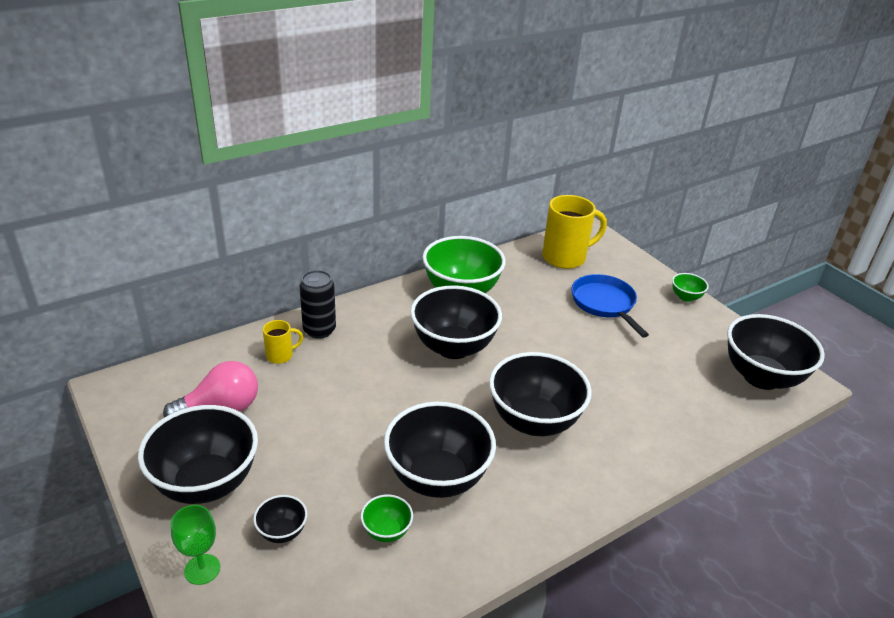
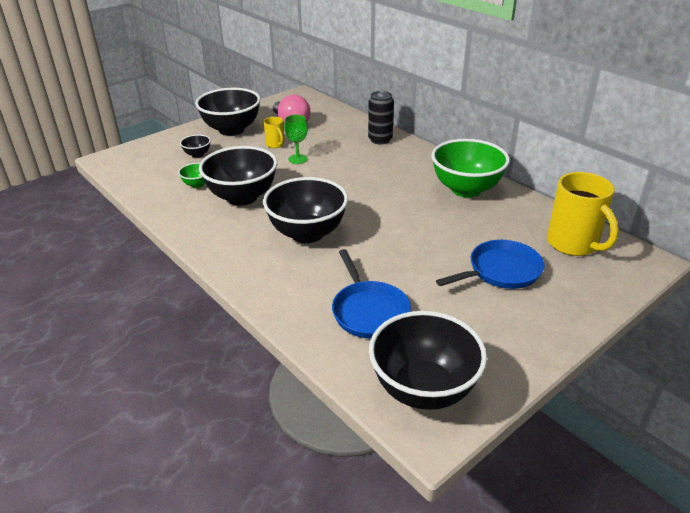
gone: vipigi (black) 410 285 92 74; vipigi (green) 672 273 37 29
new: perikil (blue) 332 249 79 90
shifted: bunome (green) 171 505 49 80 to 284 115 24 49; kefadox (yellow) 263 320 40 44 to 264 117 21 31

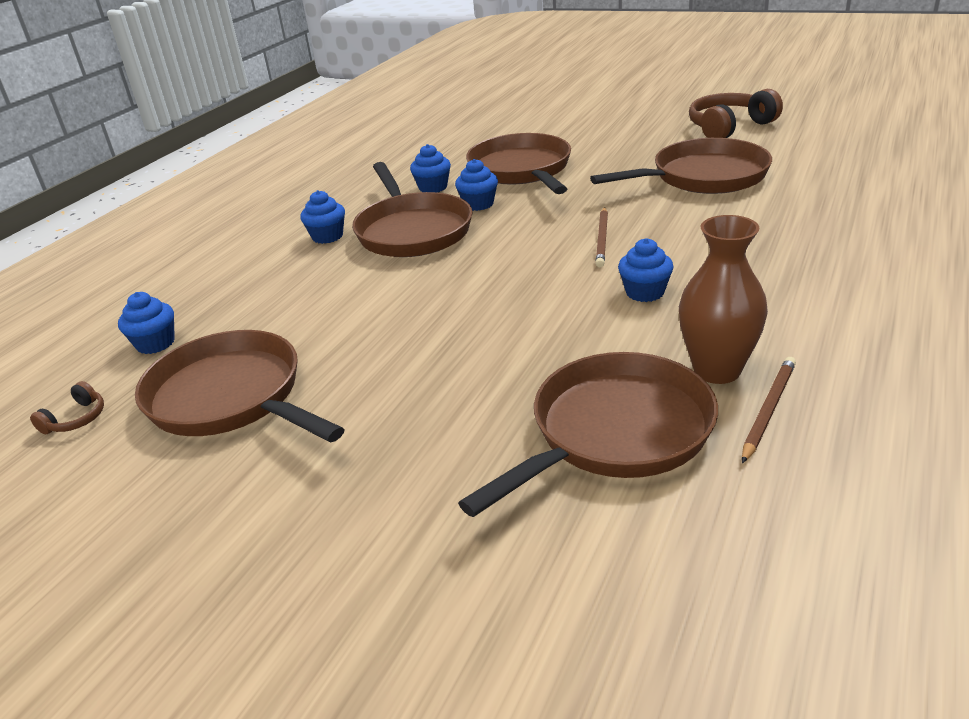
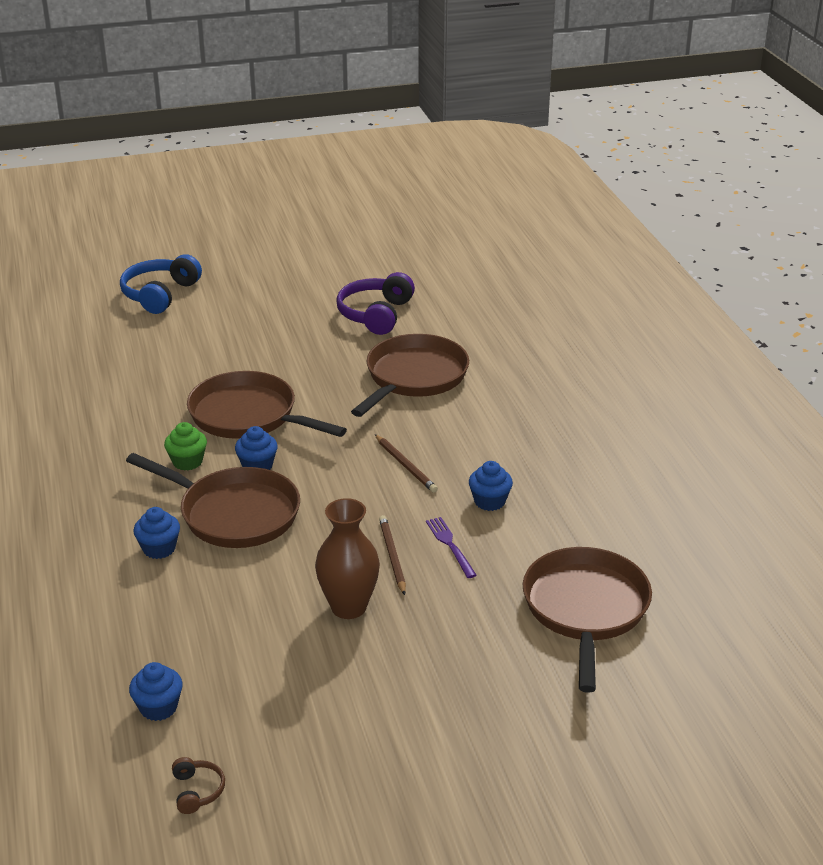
gone: perikil (brown) 135 330 210 113
new: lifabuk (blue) 120 254 82 60; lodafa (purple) 426 517 51 61
shifted: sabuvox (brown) 679 215 89 169 to 315 498 65 121; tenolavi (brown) 742 357 54 106 to 379 515 27 80
repainted: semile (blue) 410 144 41 48 to semile (green) 164 422 43 49; lifabuk (brown) 689 89 94 49 to lifabuk (purple) 336 272 79 63

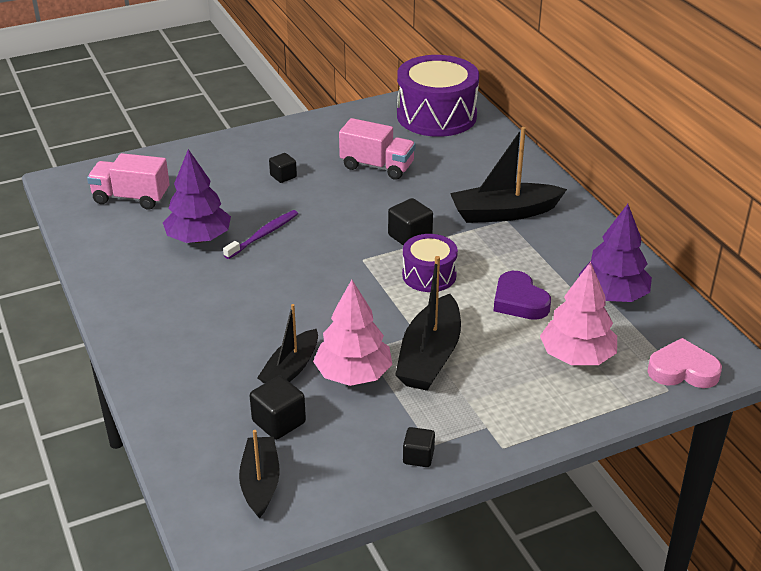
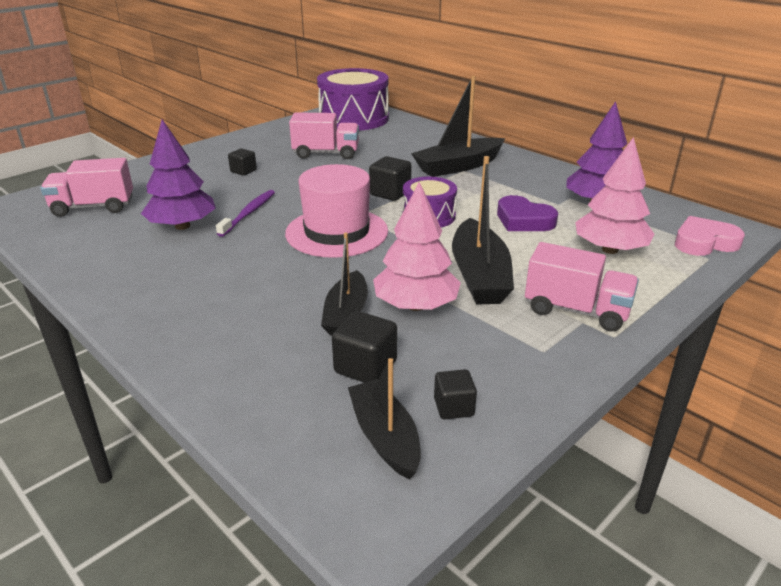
new: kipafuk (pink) 285 164 103 94; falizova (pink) 525 242 114 90
shifted: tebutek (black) 403 427 32 40 to 434 369 43 50

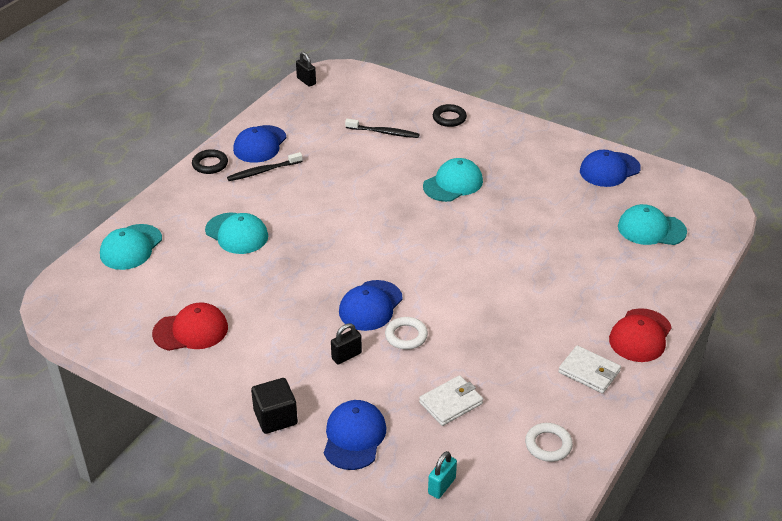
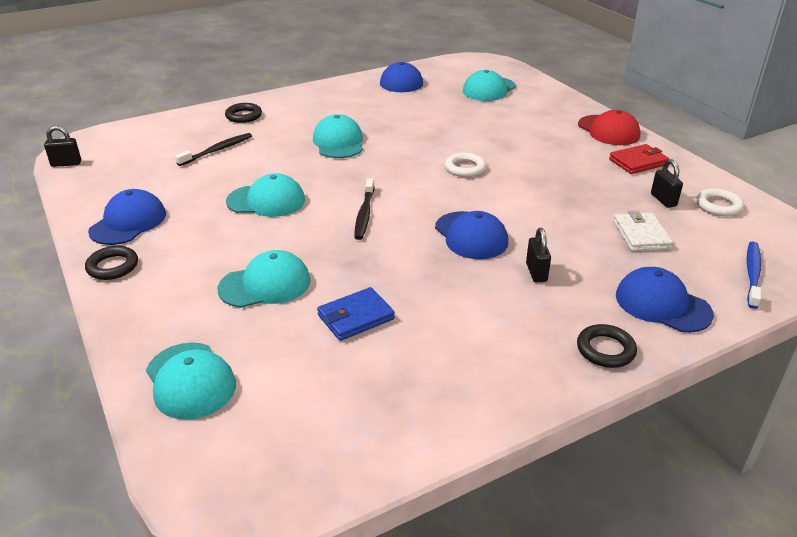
gone: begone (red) 152 302 76 49
new: begone (turquoise) 226 173 79 44; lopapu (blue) 317 287 78 54; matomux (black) 651 159 32 49
shifted: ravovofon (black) 227 152 76 29 to 354 178 21 62; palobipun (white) 385 317 43 33 to 445 153 41 24
swapped: tebutek (black) 251 378 47 56 to palobipun (black) 577 324 60 44; matomux (turquoise) 428 451 29 48 to ravovofon (blue) 747 241 14 68
repainted: lopapu (white) 558 345 63 49 to lopapu (red) 609 144 60 30
rotated: begone (blue) 233 125 54 38 = 88 189 78 56 120 degrees counterclockwise

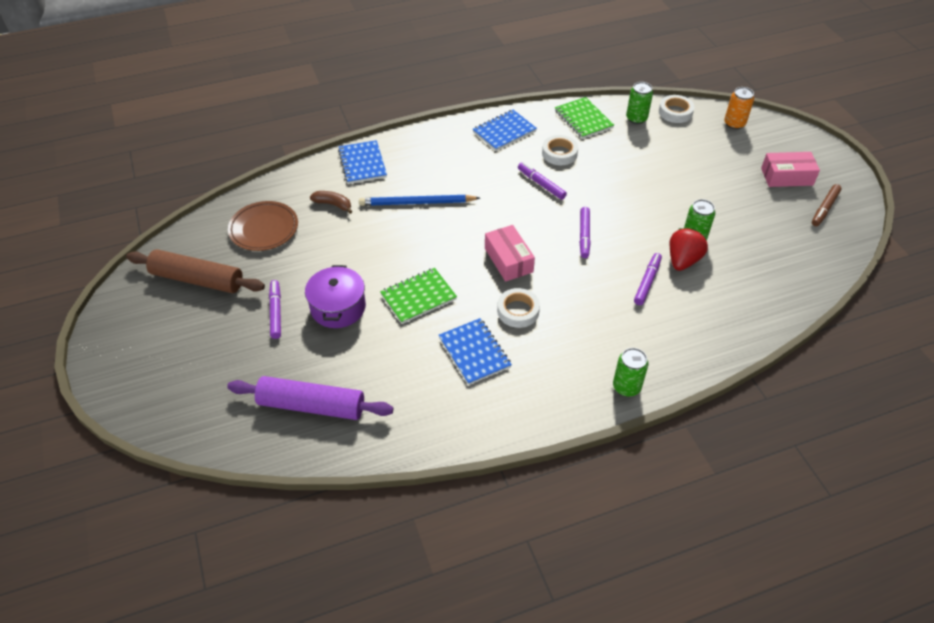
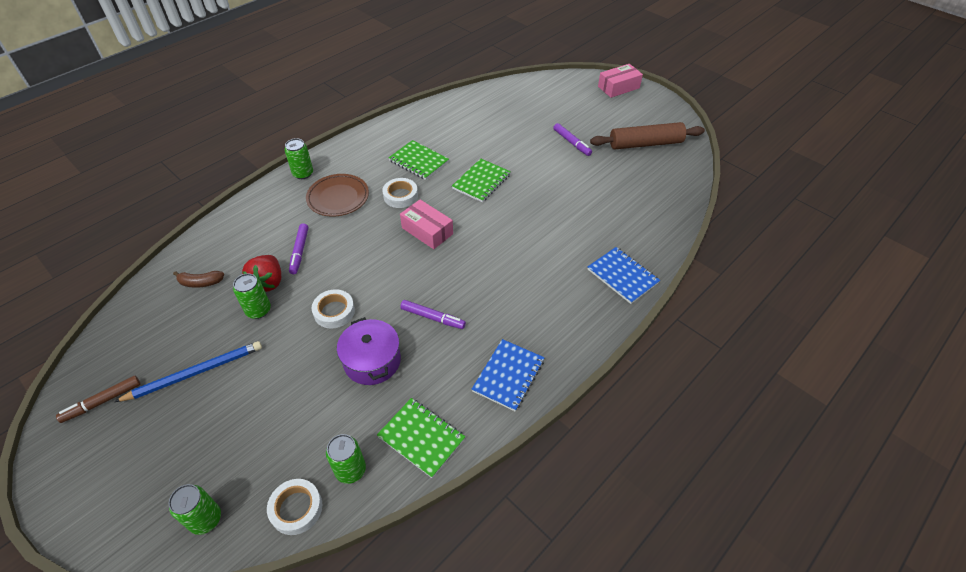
gone: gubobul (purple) 227 376 166 44; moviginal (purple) 580 207 11 51
shifted: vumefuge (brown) 228 201 70 50 to 306 174 63 43; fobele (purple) 305 265 61 63 to 337 317 64 68; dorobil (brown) 310 191 43 23 to 173 271 51 17; tenolavi (blue) 359 195 121 11 to 114 341 148 61; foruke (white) 542 135 36 30 to 312 289 43 39; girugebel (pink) 761 152 59 35 to 598 64 45 34
repainted: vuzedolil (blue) 439 318 73 67 to vuzedolil (green) 389 140 60 40; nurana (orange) 724 87 30 42 to nurana (green) 169 484 52 51
rotated: moviginal (brown) 812 184 30 42 = 56 376 84 47 135 degrees counterclockwise

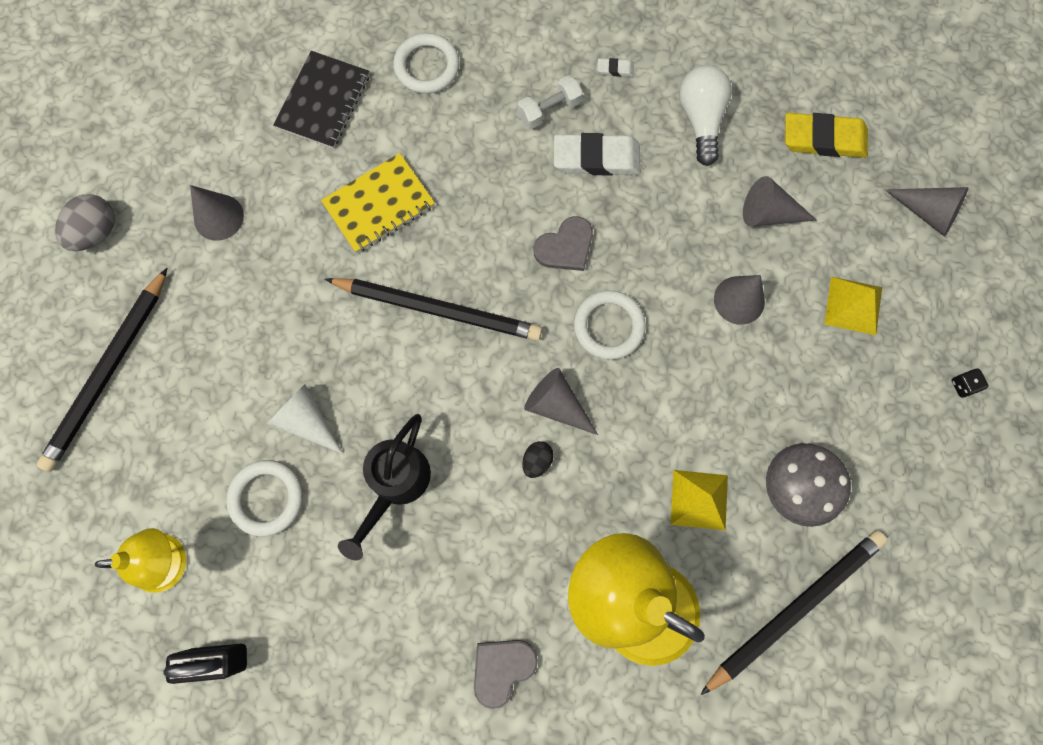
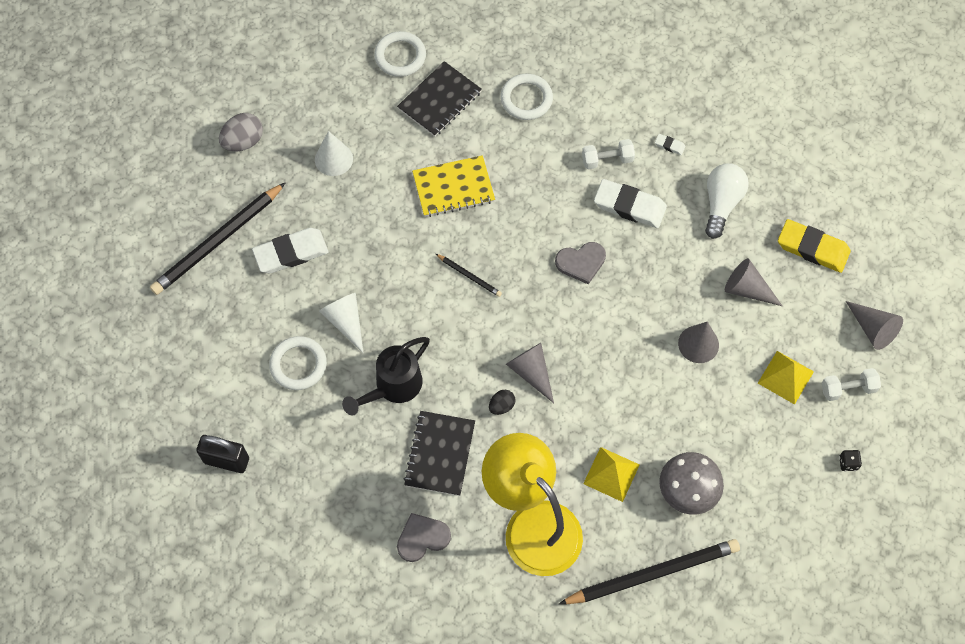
gone: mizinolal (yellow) 95 528 92 65
new: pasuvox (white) 252 228 76 45; vuzedolil (black) 404 411 71 85; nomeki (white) 822 368 59 33
shifted: palobipun (white) 574 290 72 70 to 374 31 52 46
repainted: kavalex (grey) 190 185 54 56 to kavalex (white) 315 131 38 45
scaled: tenolavi (black) 325 278 217 63 = 436 254 66 43 x0.46

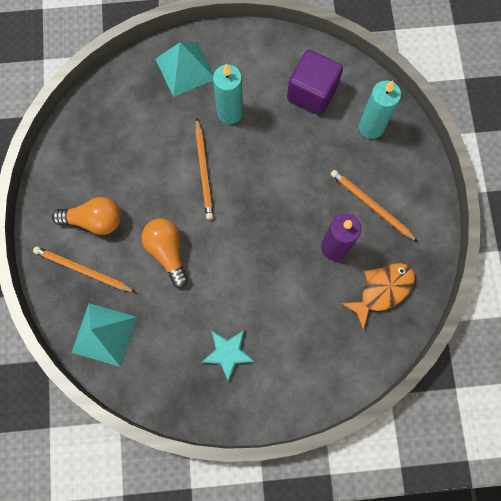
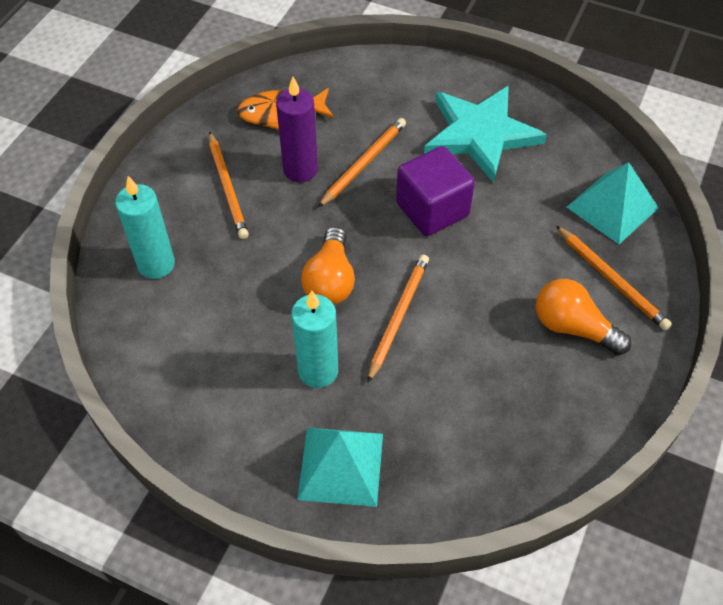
new: tenolavi (orange) 318 118 88 89
shifted: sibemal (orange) 141 219 47 69 to 301 227 54 78; tebutek (purple) 287 49 56 66 to 396 146 79 90
scaled: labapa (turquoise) 201 330 54 52 = 424 86 123 97 x1.91

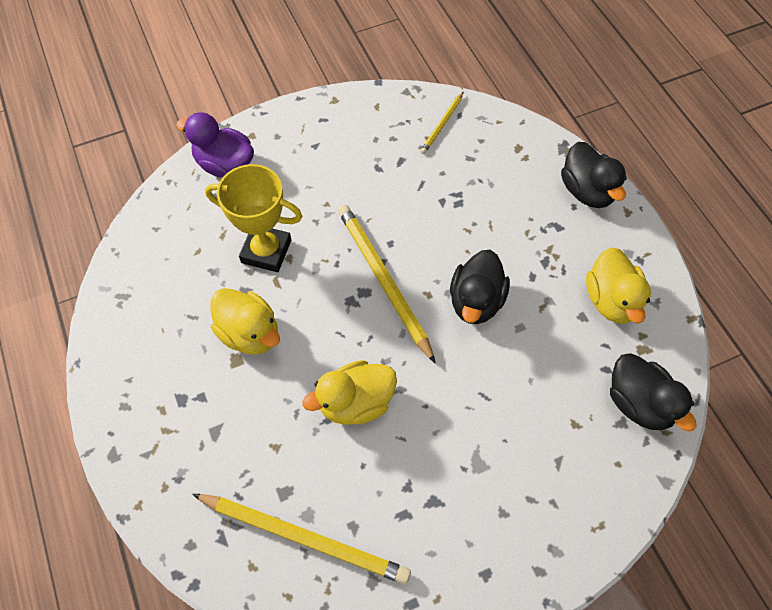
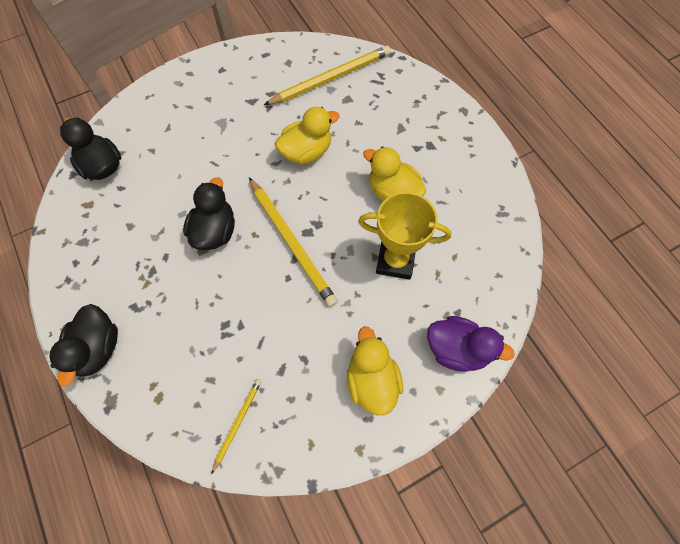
shifted: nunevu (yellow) 586 247 65 77 to 347 326 56 89
rotated: tenolavi (yellow) 192 494 219 90 = 264 46 127 59 135 degrees clockwise; nunevu (black) 561 142 66 66 = 49 304 69 83 150 degrees counterclockwise

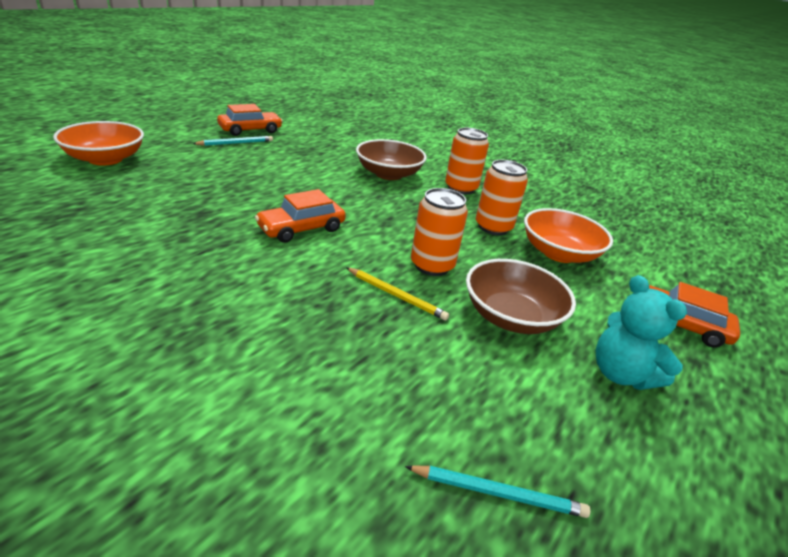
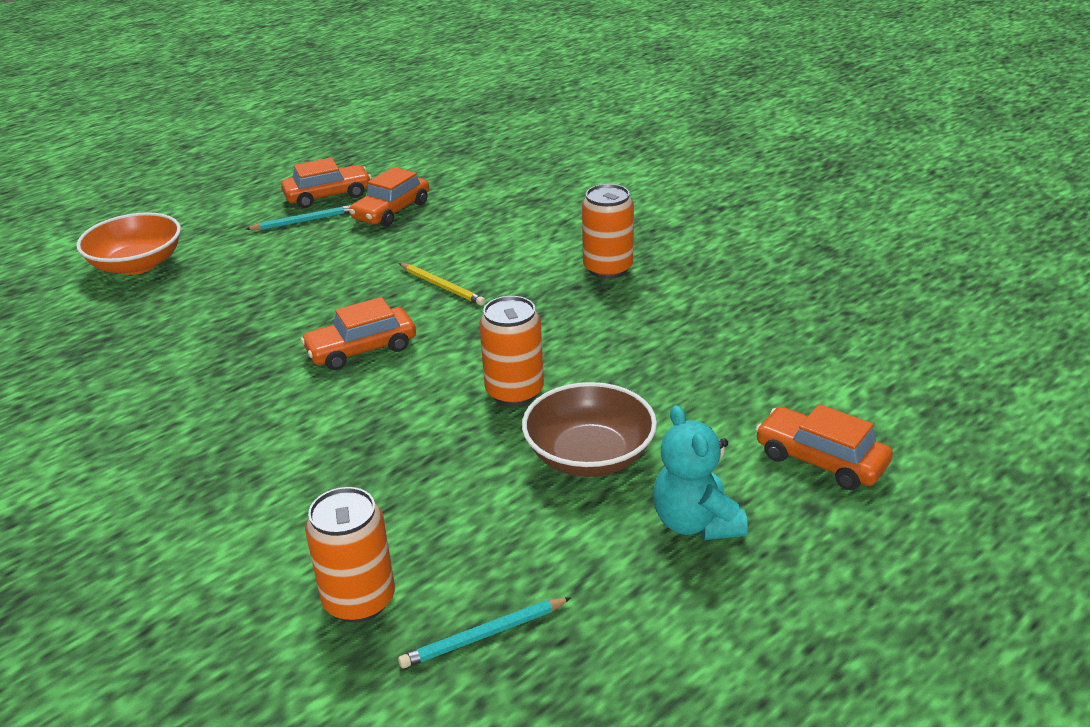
gone: vipigi (brown) 356 139 71 41; vipigi (orange) 524 208 89 55
new: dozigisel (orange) 349 167 80 60
shifted: tenolavi (yellow) 346 267 103 53 to 399 263 87 43; nurana (orange) 476 160 52 75 to 305 487 90 135
rotated: tenolavi (turquoise) 405 465 185 53 = 398 597 174 71 135 degrees clockwise

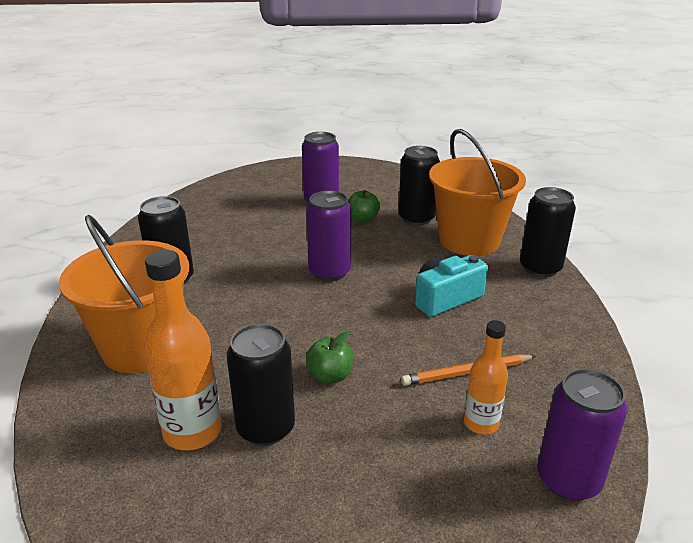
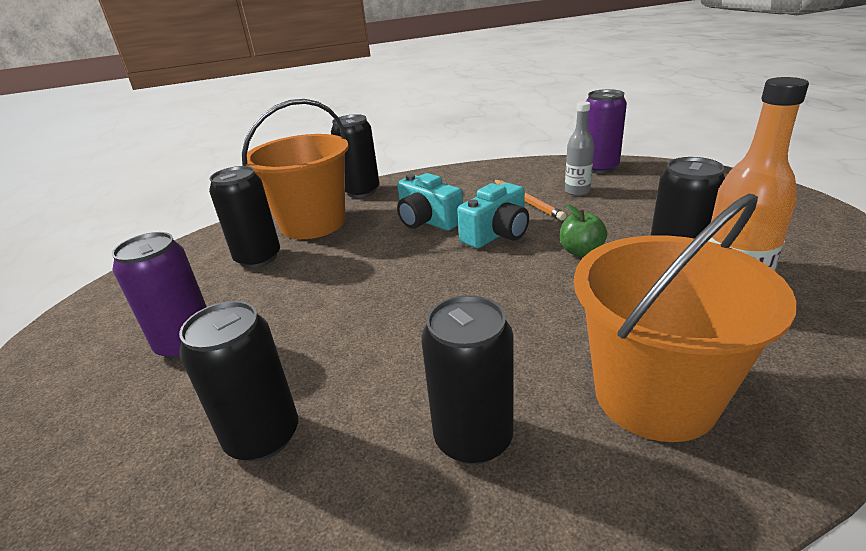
gone: nurana (purple) 306 190 45 91; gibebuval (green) 348 190 32 33
new: nurana (black) 179 301 119 160; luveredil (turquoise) 457 183 72 66
repainted: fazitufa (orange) 464 320 44 114 to fazitufa (grey) 565 101 29 95

